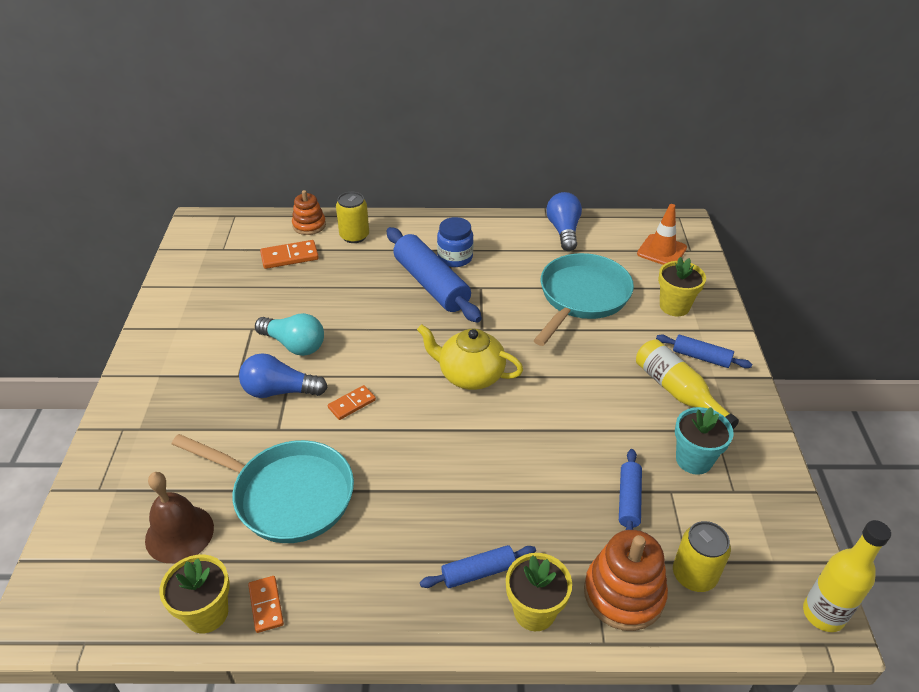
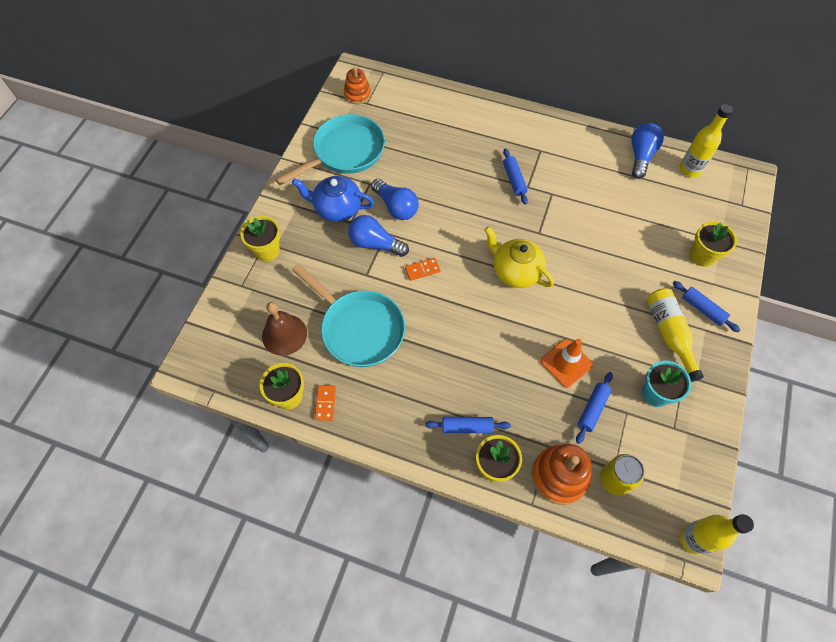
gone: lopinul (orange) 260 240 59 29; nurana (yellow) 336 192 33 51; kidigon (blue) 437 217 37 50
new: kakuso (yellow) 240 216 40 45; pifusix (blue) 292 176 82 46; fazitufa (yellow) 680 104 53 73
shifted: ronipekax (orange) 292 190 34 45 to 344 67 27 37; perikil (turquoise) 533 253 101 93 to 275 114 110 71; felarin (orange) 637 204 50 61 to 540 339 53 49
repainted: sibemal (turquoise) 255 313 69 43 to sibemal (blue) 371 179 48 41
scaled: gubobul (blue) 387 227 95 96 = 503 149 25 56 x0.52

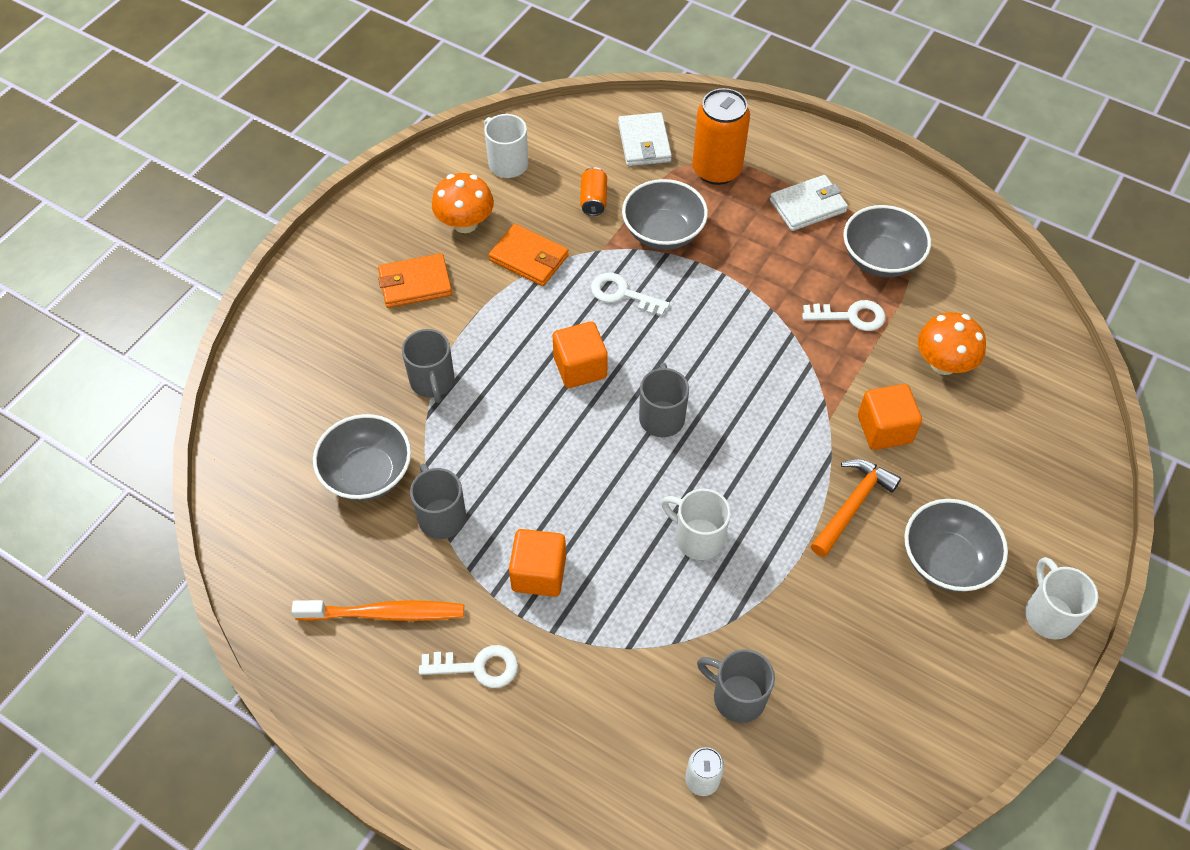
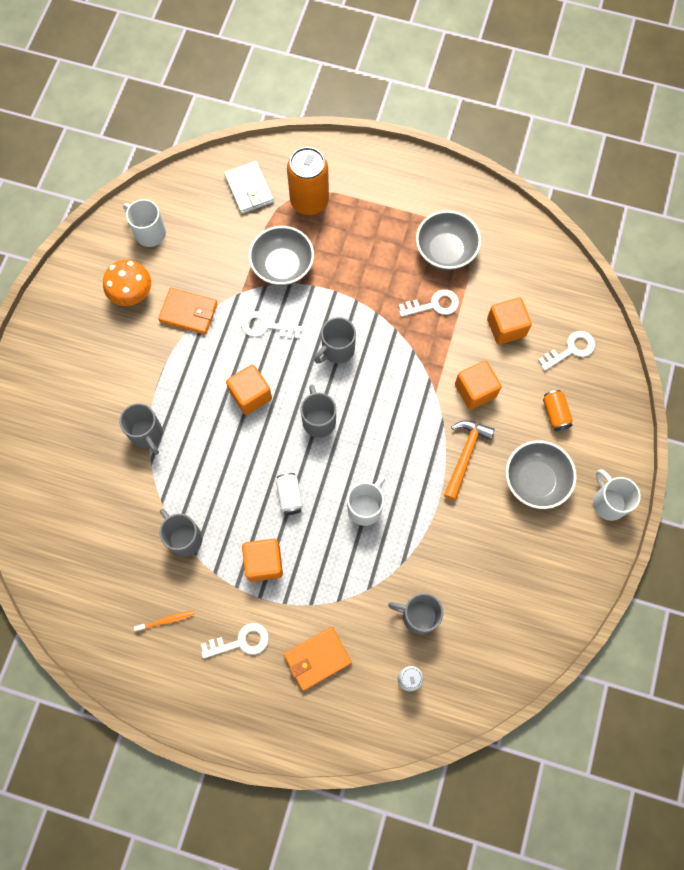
gone: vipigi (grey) 313 414 98 87; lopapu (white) 770 175 78 56
new: nurana (white) 276 473 27 42; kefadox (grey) 314 317 42 47; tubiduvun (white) 538 331 57 40
shifted: lopapu (orange) 378 253 74 55 to 284 627 68 64; nurana (orange) 580 167 27 49 to 543 390 30 41
swapped: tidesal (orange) 918 312 68 63 to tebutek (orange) 487 297 45 48
rotated: kefadox (white) 661 489 70 71 = 347 477 38 49 105 degrees clockwise
scaled: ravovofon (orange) 292 600 172 21 = 134 611 60 21 x0.50

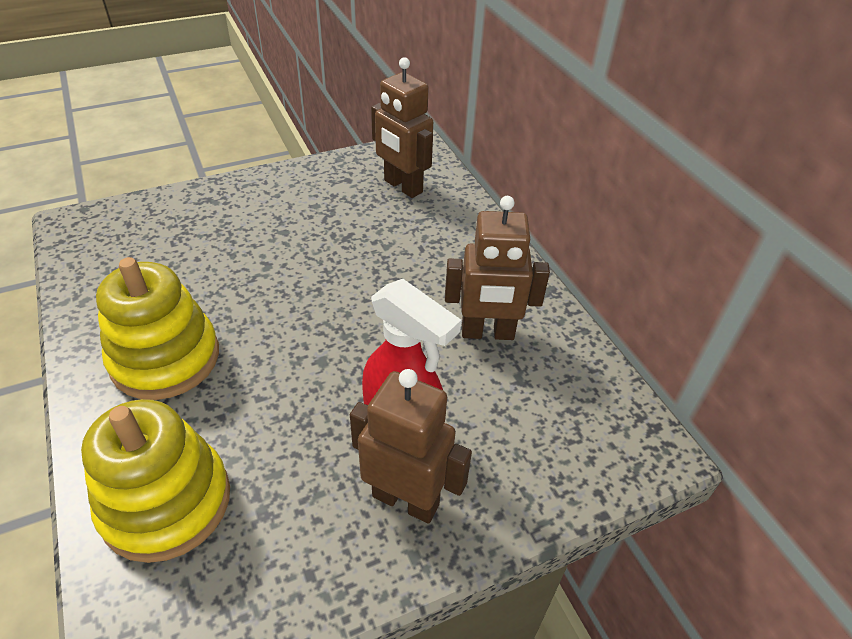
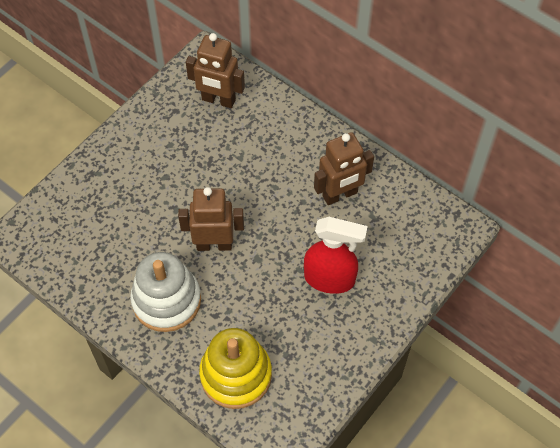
shifted: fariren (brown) 350 369 122 155 to 178 187 66 64
repainted: ronipekax (yellow) 96 257 123 143 to ronipekax (white) 130 252 71 80

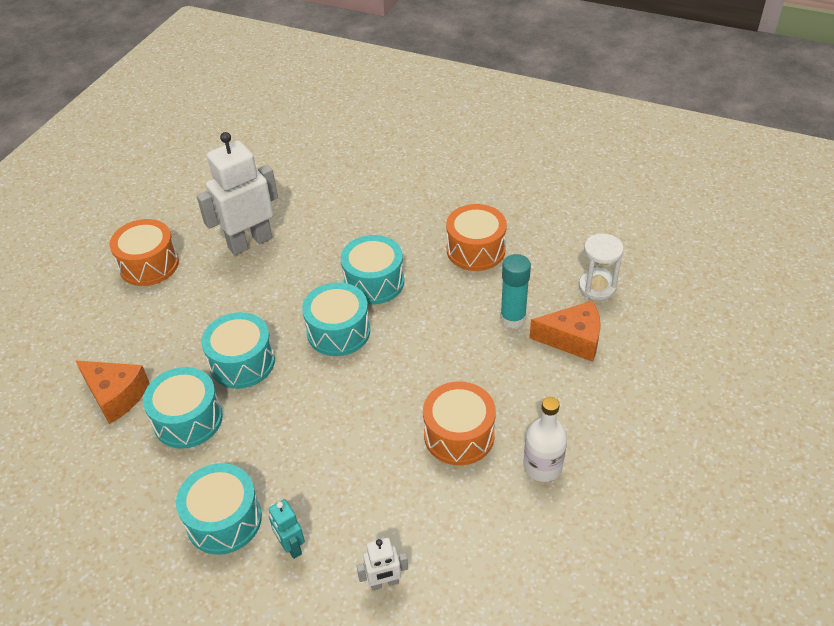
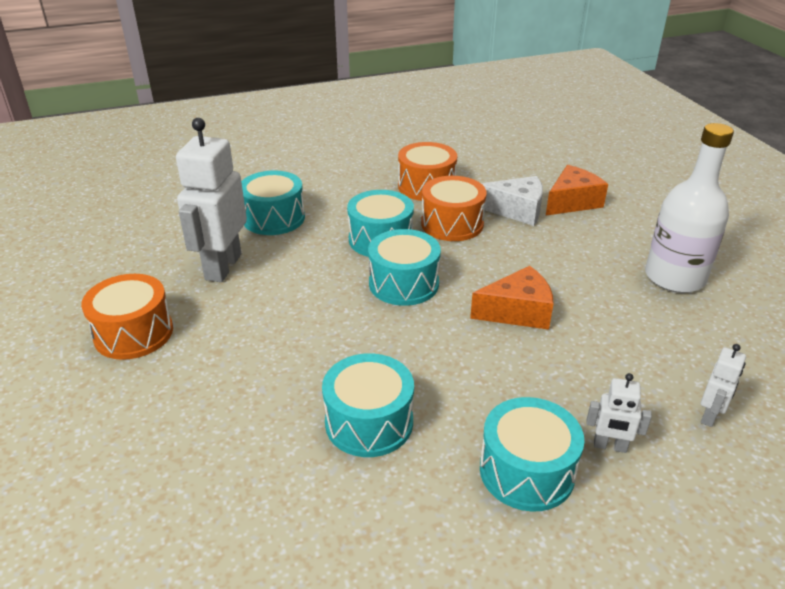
gone: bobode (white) 579 233 45 67
shifted: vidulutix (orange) 76 361 74 63 to 470 266 84 64; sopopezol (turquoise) 201 312 74 77 to 241 171 64 64; sopopezol (orange) 423 382 73 83 to 421 176 66 65
swapped: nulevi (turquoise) 500 254 31 74 to vidulutix (white) 481 176 62 50
repainted: fariren (turquoise) 269 499 36 60 to fariren (white) 586 373 66 80
scaled: fazitufa (white) 523 397 44 85 = 645 123 89 170 x1.59

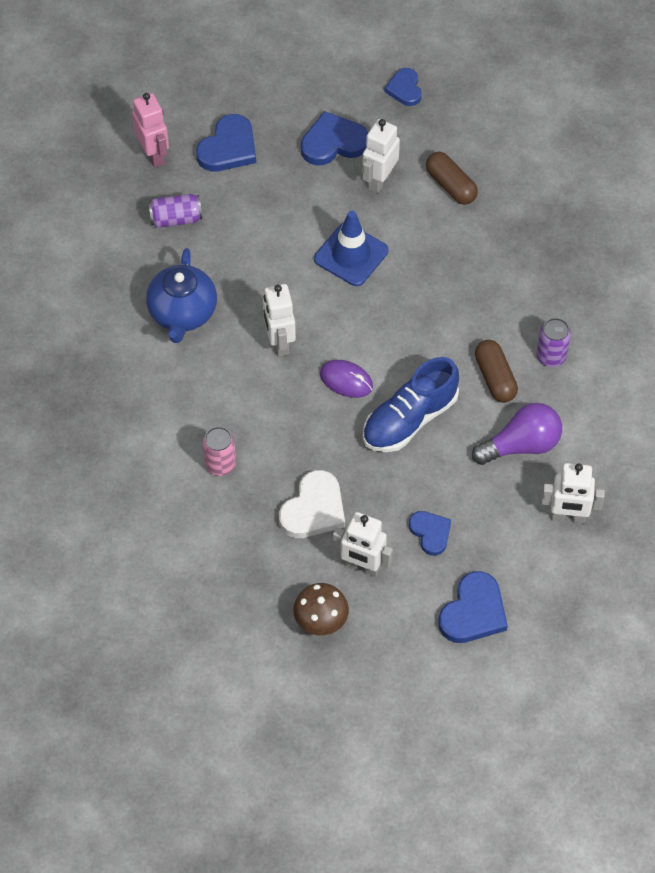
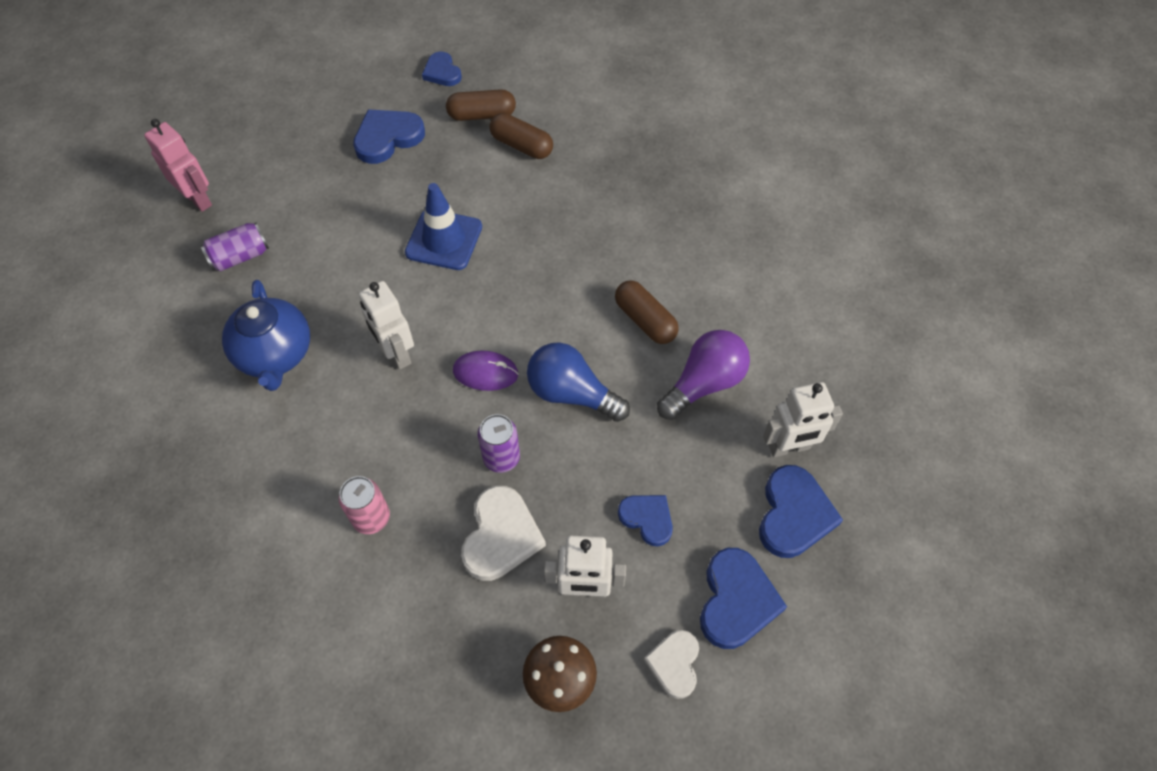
gone: fariren (white) 362 119 38 74
new: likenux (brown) 446 89 70 32; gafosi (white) 644 630 55 69
shifted: gafosi (blue) 196 114 60 58 to 759 465 84 93; nurana (purple) 537 318 34 49 to 478 414 42 59
swapped: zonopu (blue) 363 357 96 95 to sibemal (blue) 527 342 103 80

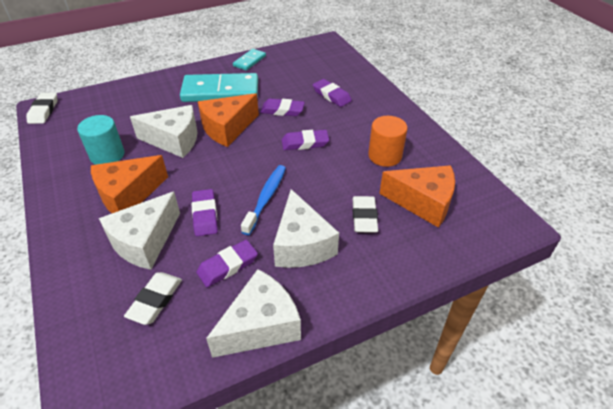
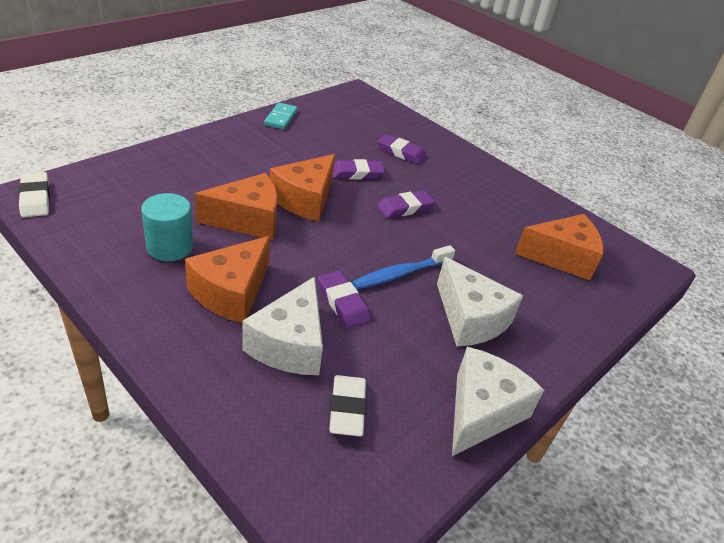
gone: lopinul (turquoise) 180 73 78 29; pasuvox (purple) 196 240 62 47; pasuvox (white) 352 196 26 37; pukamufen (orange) 368 116 40 51
repainted: vidulutix (white) 130 105 67 53 to vidulutix (orange) 195 173 83 67
rotated: ravovofon (blue) 241 165 45 70 = 352 245 103 44 120 degrees counterclockwise

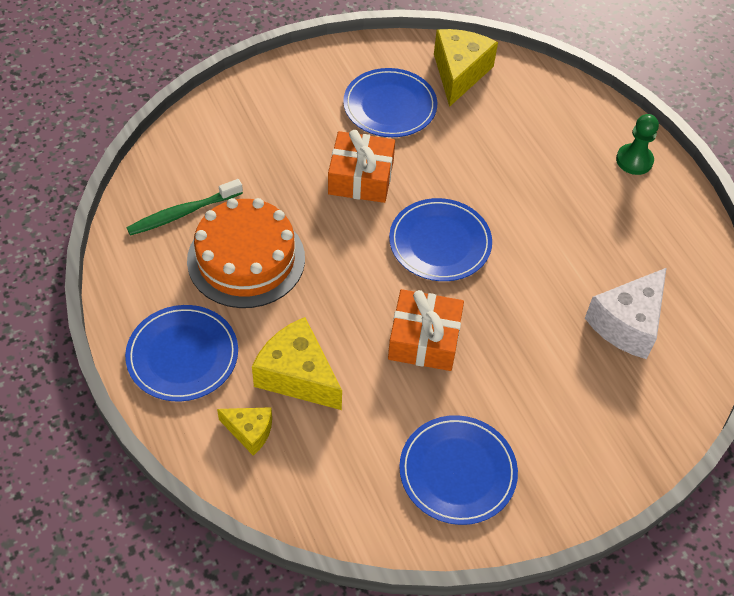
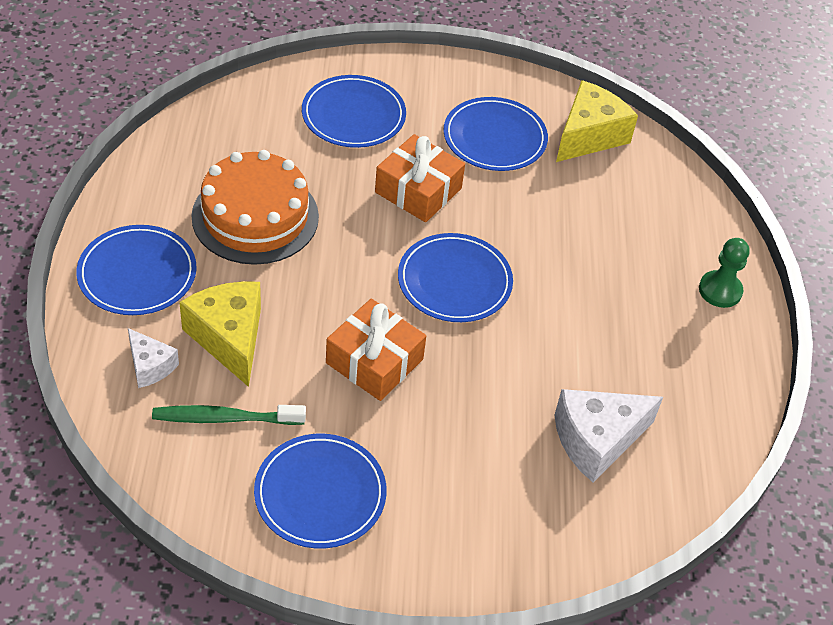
new: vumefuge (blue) 302 75 104 73
shifted: ravovofon (green) 126 179 117 57 to 152 405 154 20
repainted: vidulutix (yellow) 217 407 55 49 to vidulutix (white) 128 328 51 60

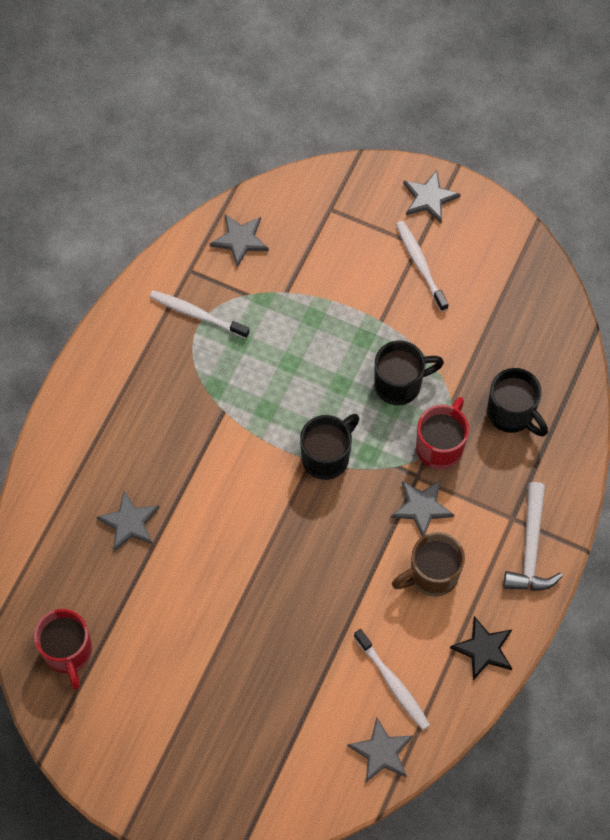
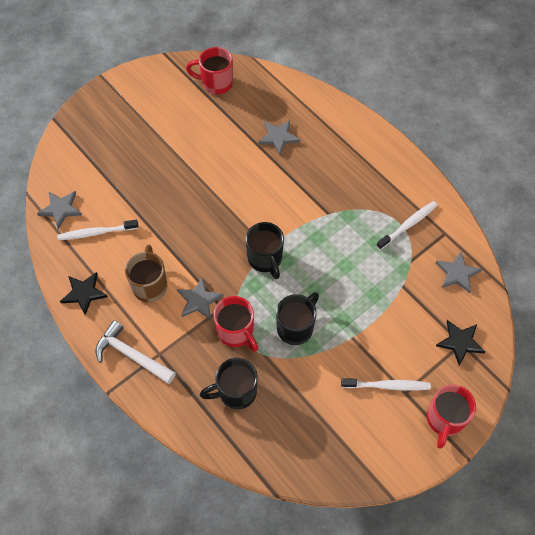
new: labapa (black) 436 320 50 46
swapped: labapa (grey) 403 170 57 53 to kefadox (red) 427 384 49 65
rotated: kefadox (black) 374 340 70 65 = 276 292 43 53 150 degrees counterclockwise

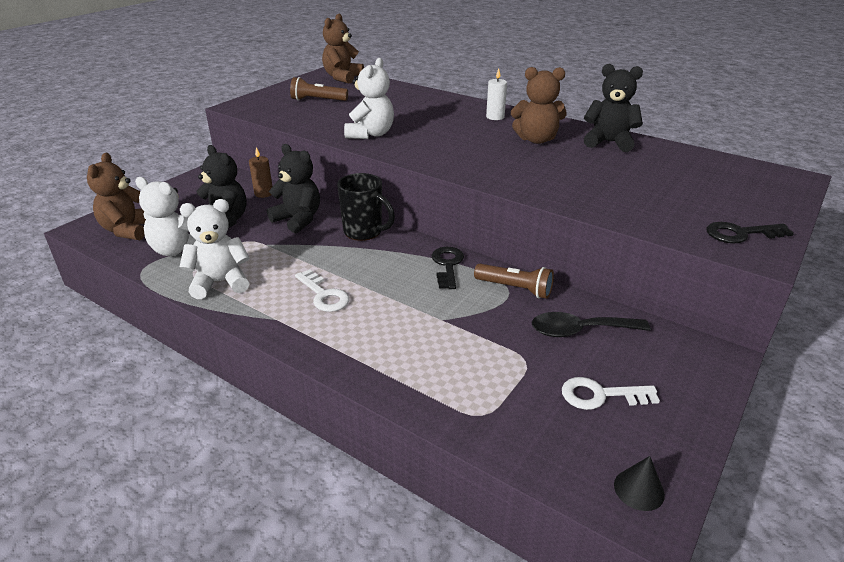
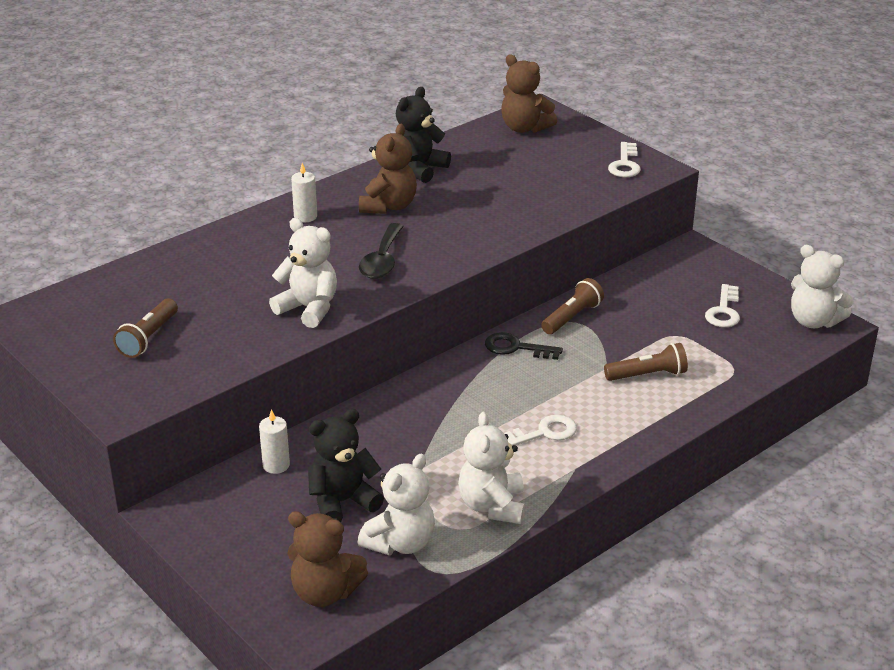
gone: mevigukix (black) 267 144 53 89; kefadox (black) 337 173 58 68
new: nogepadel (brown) 604 343 84 38
shifted: mevigukix (brown) 322 13 42 70 to 501 55 56 78; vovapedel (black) 532 312 119 25 to 359 223 45 56
swapped: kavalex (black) 614 456 51 55 to mevigukix (white) 791 245 63 83
repainted: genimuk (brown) 249 147 24 51 to genimuk (white) 259 409 31 65; tubiduvun (black) 707 222 87 21 to tubiduvun (white) 608 142 33 35

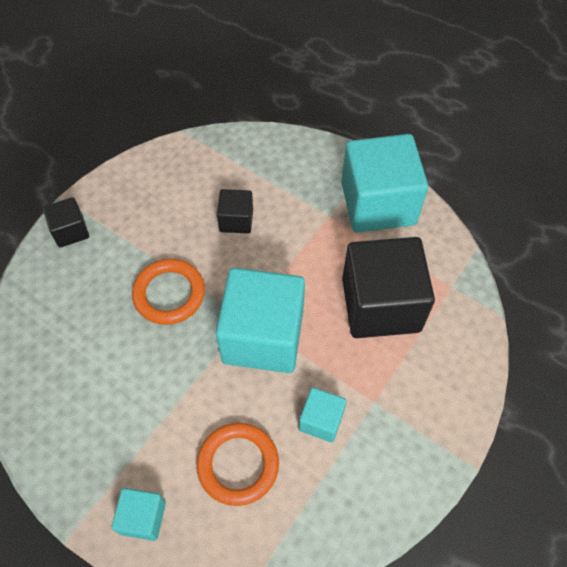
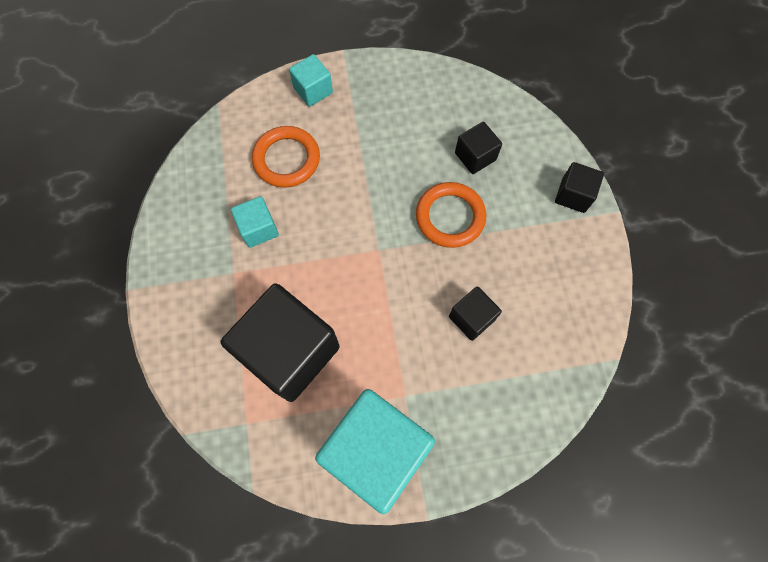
gone: tebutek (turquoise) 216 268 89 105
new: tebutek (black) 455 122 47 52

